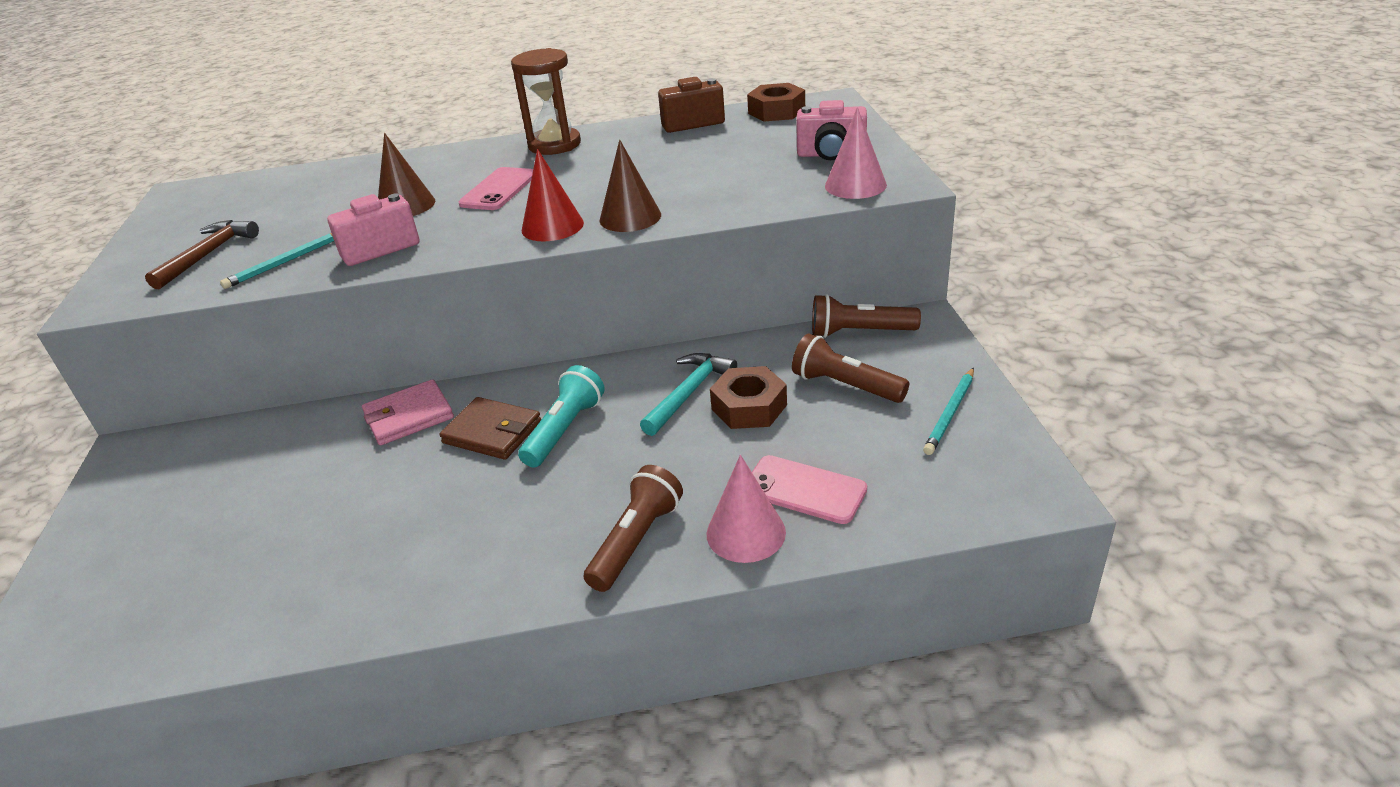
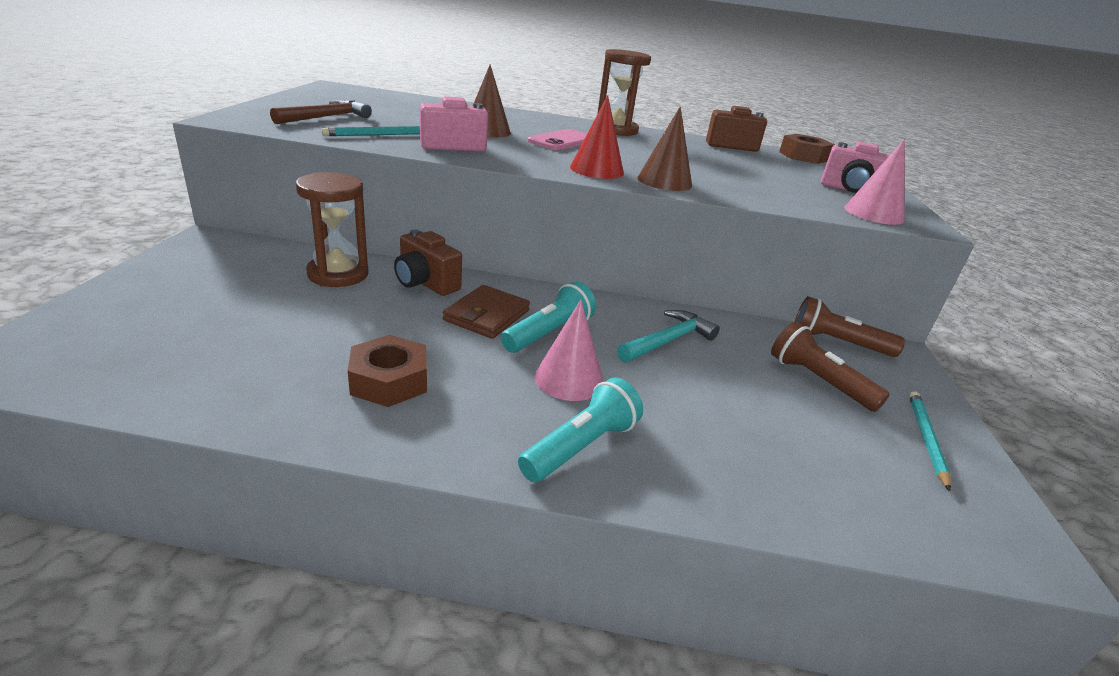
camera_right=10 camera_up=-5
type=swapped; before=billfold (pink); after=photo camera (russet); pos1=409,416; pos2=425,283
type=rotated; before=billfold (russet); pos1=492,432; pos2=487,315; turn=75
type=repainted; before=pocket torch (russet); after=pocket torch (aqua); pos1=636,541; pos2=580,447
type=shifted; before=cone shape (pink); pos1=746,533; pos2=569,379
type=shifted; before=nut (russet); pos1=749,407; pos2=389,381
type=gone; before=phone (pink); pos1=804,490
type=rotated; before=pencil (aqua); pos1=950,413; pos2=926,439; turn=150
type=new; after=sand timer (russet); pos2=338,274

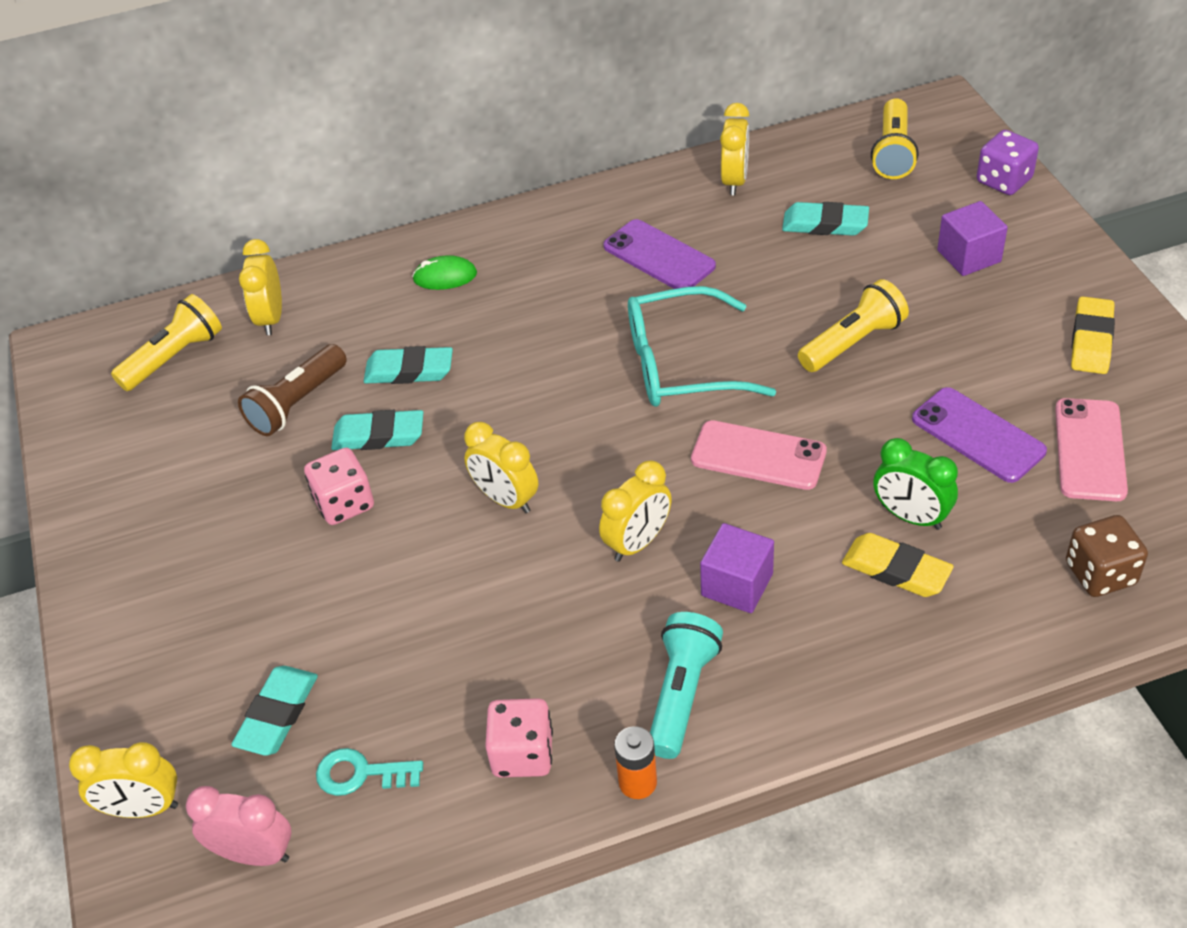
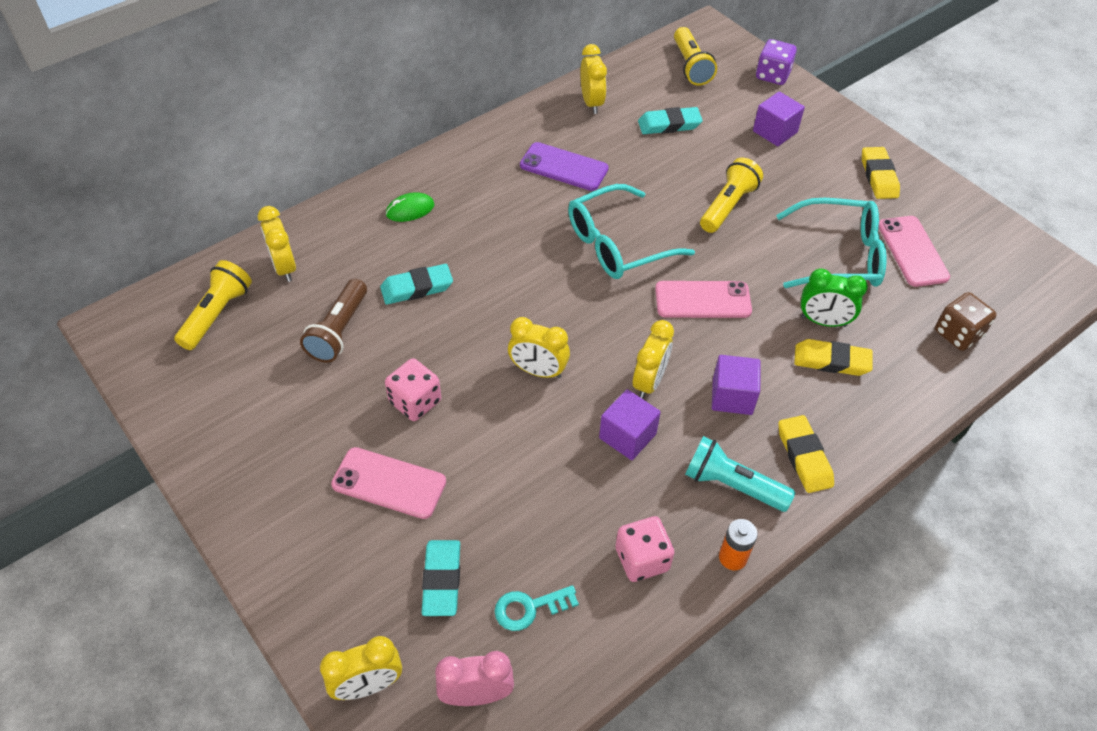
camera_right=-25 camera_up=5
type=gone; before=pencil eraser (aqua); pos1=379,435
type=rotated; before=pocket torch (aqua); pos1=681,694; pos2=732,485; turn=-60
type=swapped; before=phone (royal purple); after=spectacles (aqua); pos1=977,435; pos2=839,255
type=new; after=phone (pink); pos2=389,483
type=new; after=cube (royal purple); pos2=627,436
type=new; after=pencil eraser (yellow); pos2=804,457

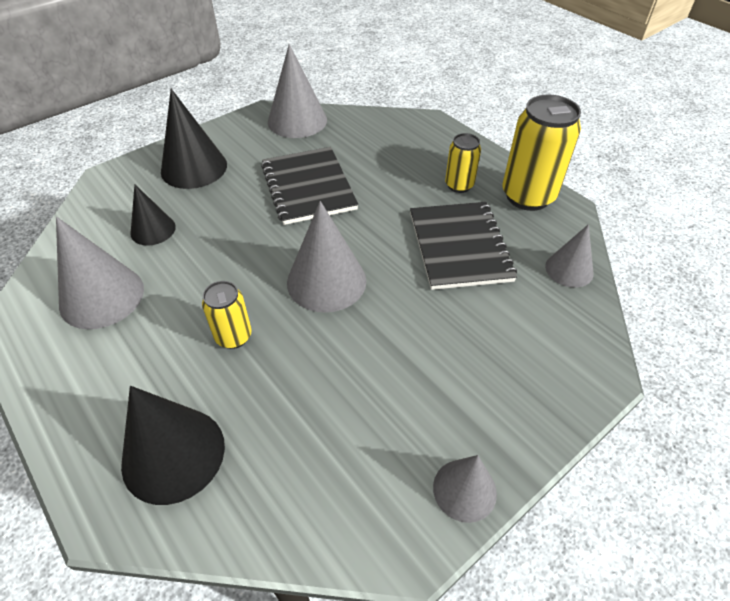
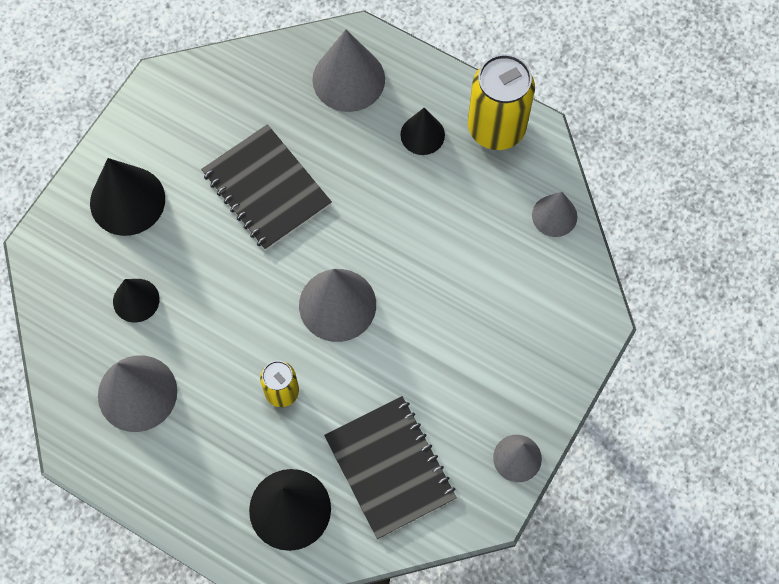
camera_right=-20 camera_up=20
type=shifted; before=cone shape (ash-grey); pos1=297,121; pos2=348,79
type=shifted; before=notepad (jet-black); pos1=459,246; pos2=390,467
type=swapped; before=tin (yellow); after=cone shape (jet-black); pos1=459,185; pos2=422,134

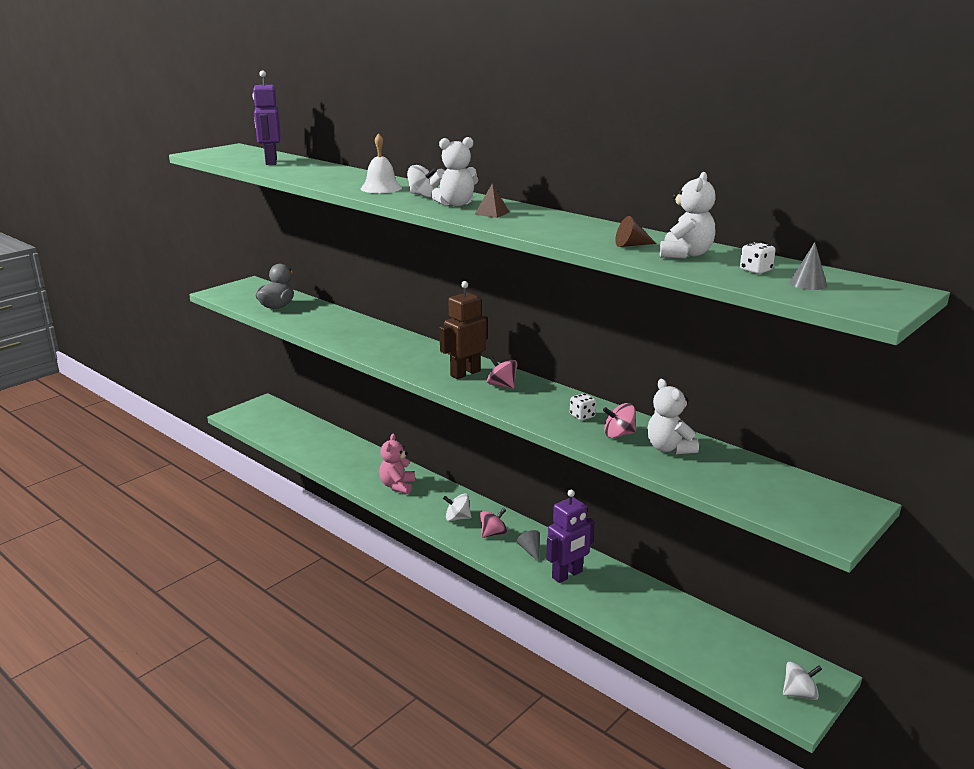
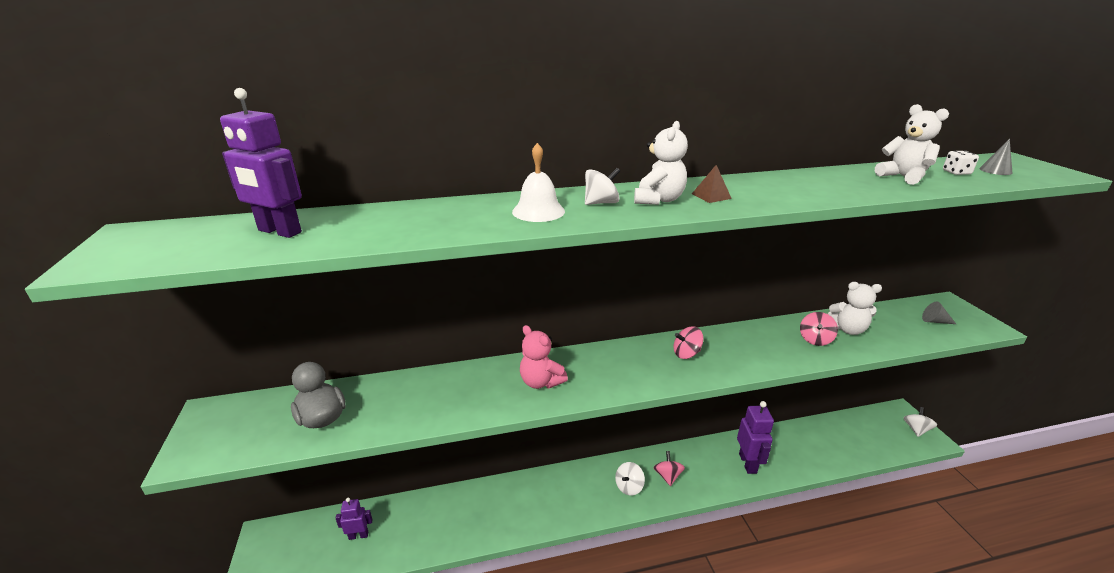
camera_right=-55 camera_up=5
type=shifted; before=stuffed bear (pink); pos1=397,486; pos2=541,382
type=gone; before=toy robot (russet); pos1=465,373
type=shifted; before=cone shape (ash-grey); pos1=530,550; pos2=934,321
type=gone; before=game die (snow-white); pos1=582,416
type=gone; before=cone shape (russet); pos1=631,245
type=new; after=toy robot (royal purple); pos2=358,535

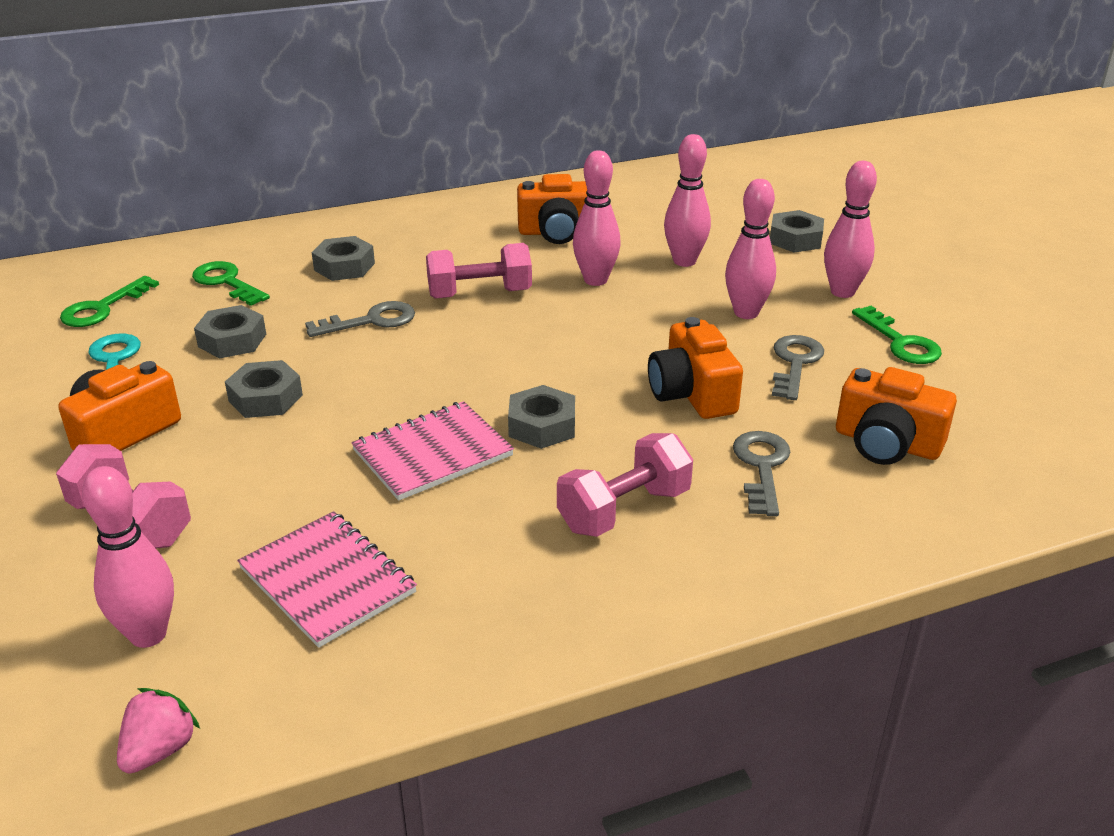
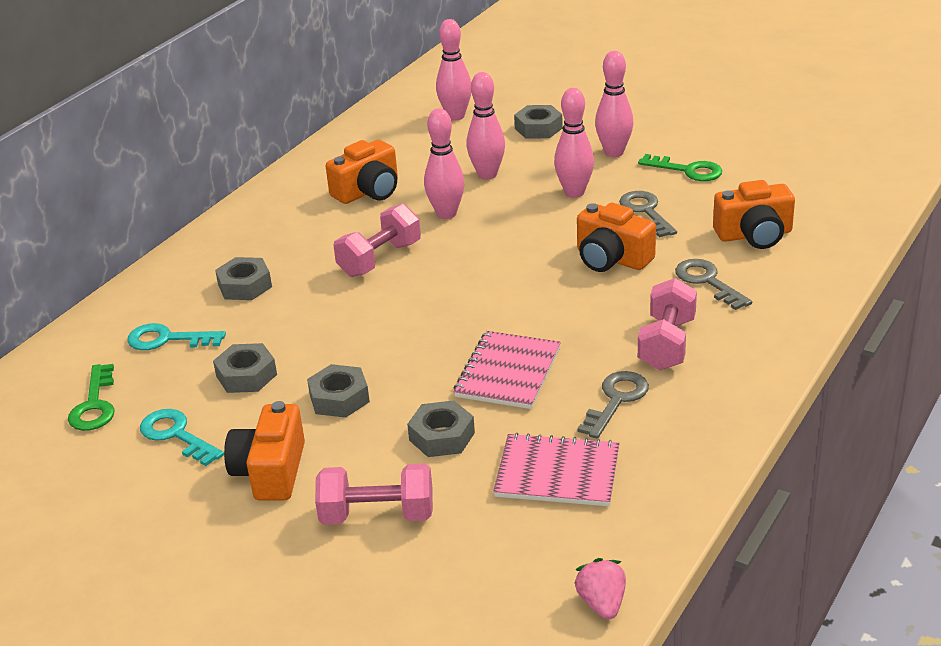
camera_right=-35 camera_up=0
type=shifted; before=bowling pin (pink); pos1=148,634; pos2=455,116
type=repainted; before=door key (leaf-green); after=door key (aqua); pos1=226,282; pos2=167,339
type=shifted; before=door key (ash-grey); pos1=370,321; pos2=616,400
type=shifted; before=nut (ash-grey); pos1=542,426; pos2=441,436

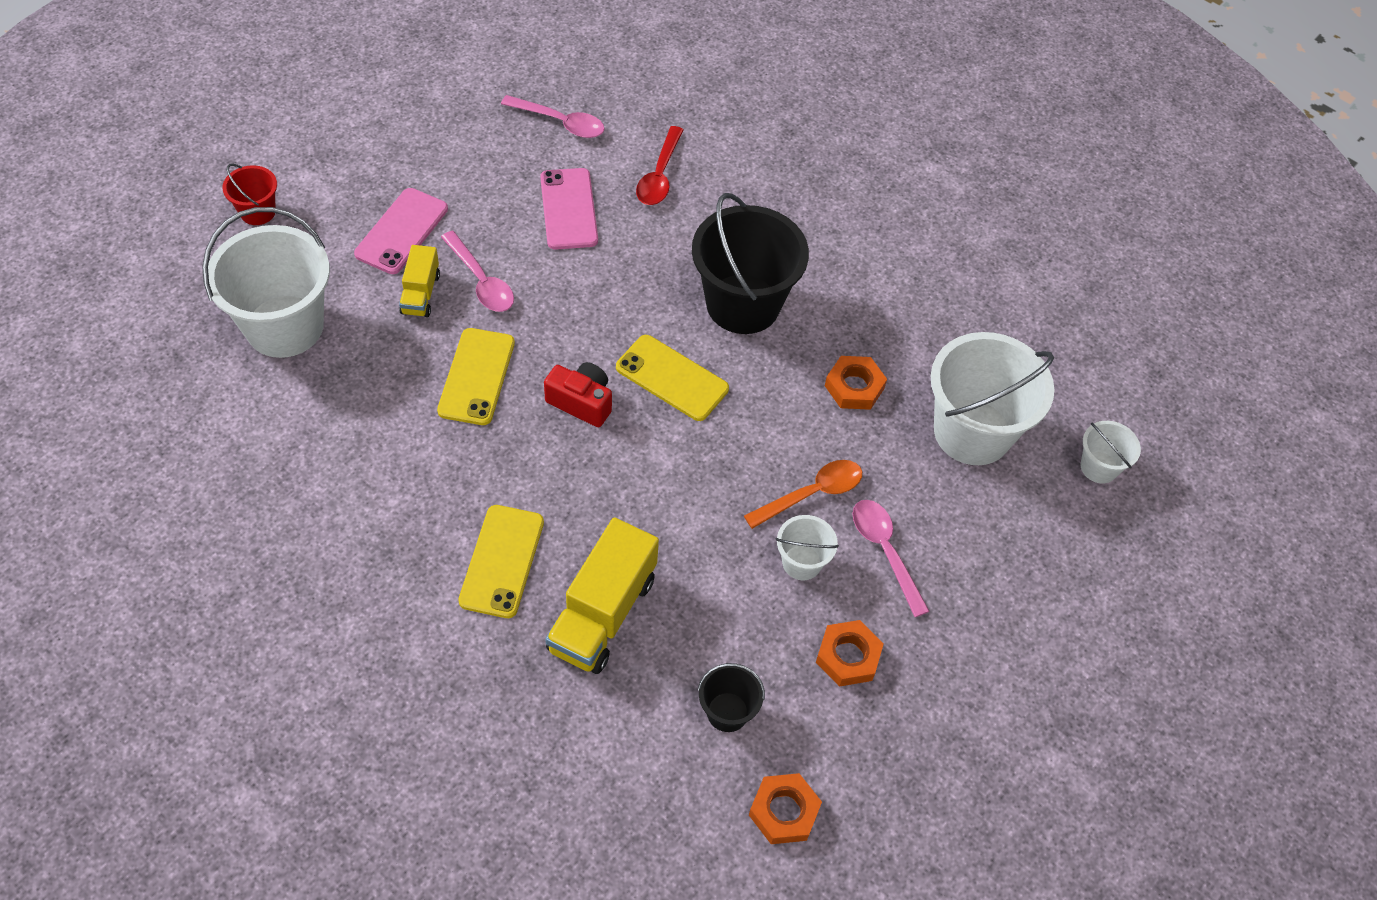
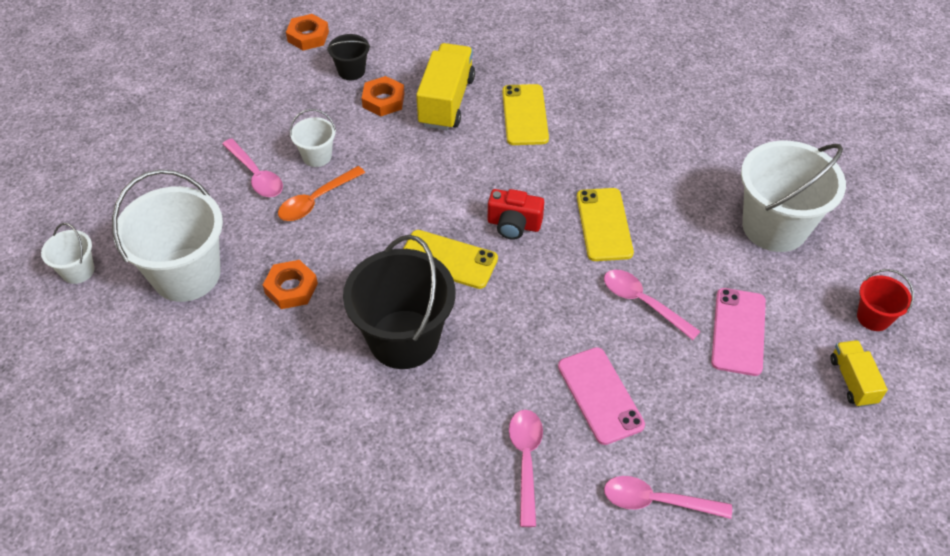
camera_right=170 camera_up=-5
type=shifted; before=truck (yellow); pos1=420,293; pos2=852,381
type=repainted; before=tablespoon (scarlet); after=tablespoon (pink); pos1=659,175; pos2=526,461
type=shifted; before=nut (bright orange); pos1=848,656; pos2=383,100

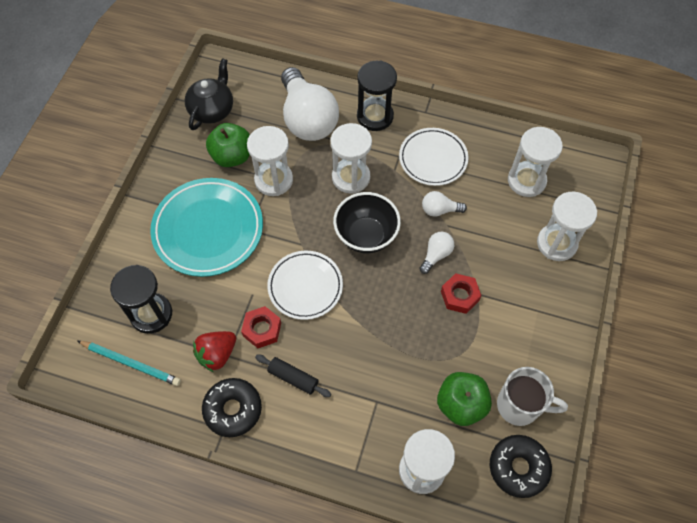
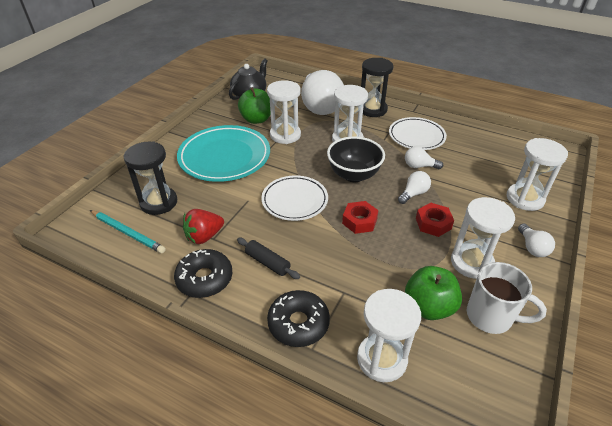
camera_right=10 camera_up=-20
type=shifted; before=nut (scarlet); pos1=262,329; pos2=359,221
type=shifted; before=doughnut (jet-black); pos1=518,467; pos2=298,323
type=shifted; before=sand timer (snow-white); pos1=526,181; pos2=472,262
type=new; after=light bulb (snow-white); pos2=532,247

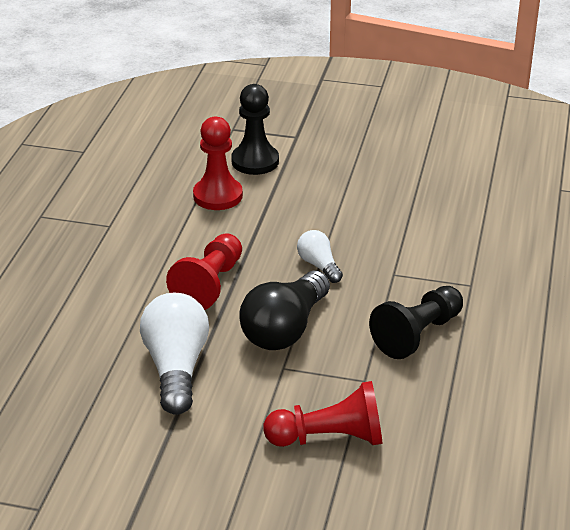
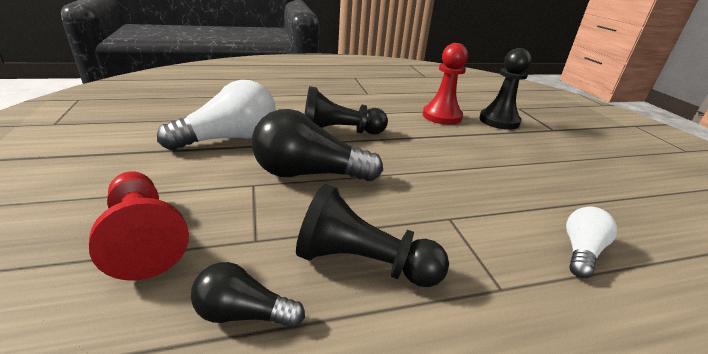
camera_right=60 camera_up=-5
type=repainted; before=pawn (scarlet); after=pawn (jet-black); pos1=210,285; pos2=339,132
type=shifted; before=light bulb (snow-white); pos1=319,265; pos2=581,251
type=new; after=light bulb (jet-black); pos2=243,313

